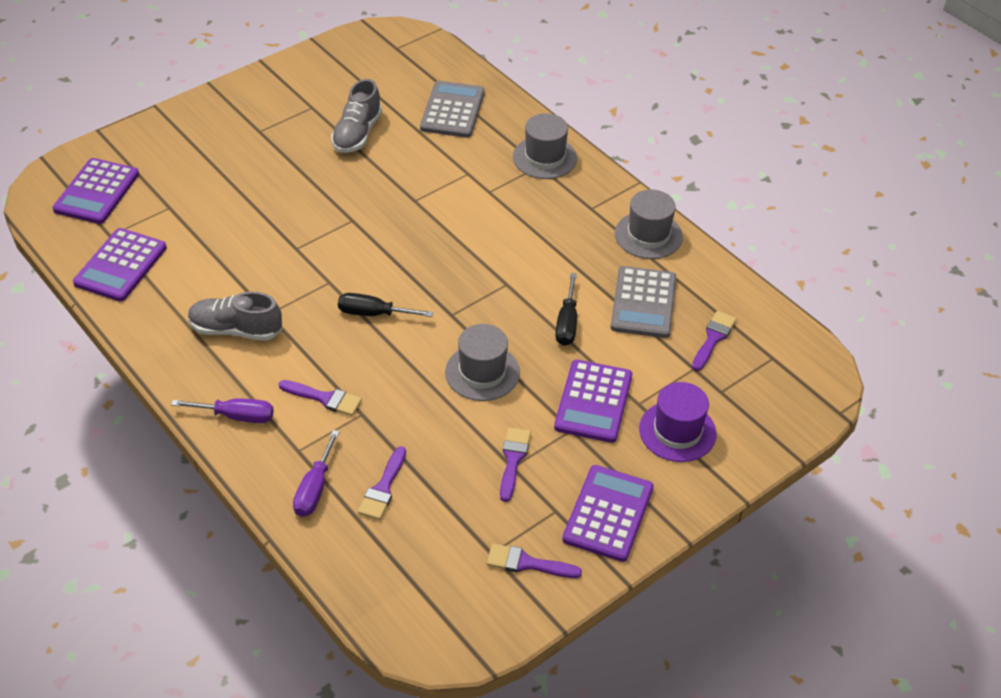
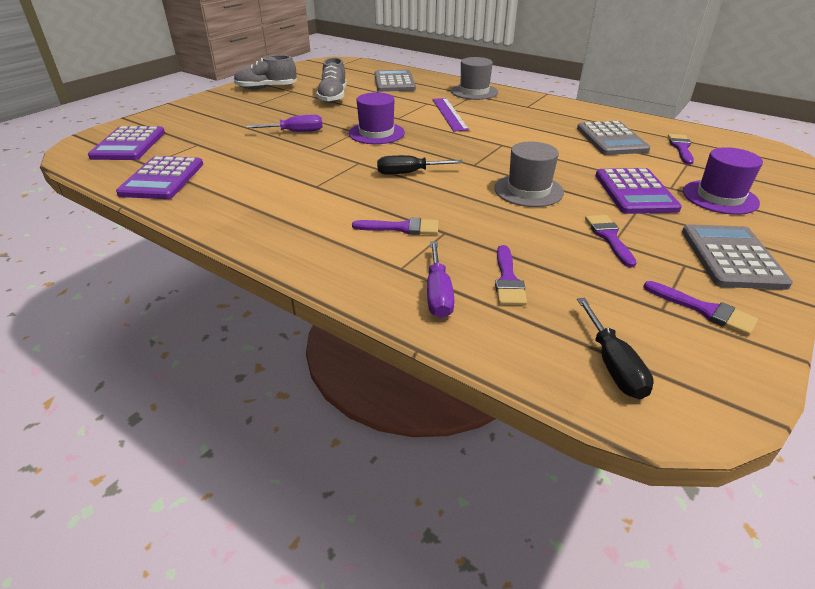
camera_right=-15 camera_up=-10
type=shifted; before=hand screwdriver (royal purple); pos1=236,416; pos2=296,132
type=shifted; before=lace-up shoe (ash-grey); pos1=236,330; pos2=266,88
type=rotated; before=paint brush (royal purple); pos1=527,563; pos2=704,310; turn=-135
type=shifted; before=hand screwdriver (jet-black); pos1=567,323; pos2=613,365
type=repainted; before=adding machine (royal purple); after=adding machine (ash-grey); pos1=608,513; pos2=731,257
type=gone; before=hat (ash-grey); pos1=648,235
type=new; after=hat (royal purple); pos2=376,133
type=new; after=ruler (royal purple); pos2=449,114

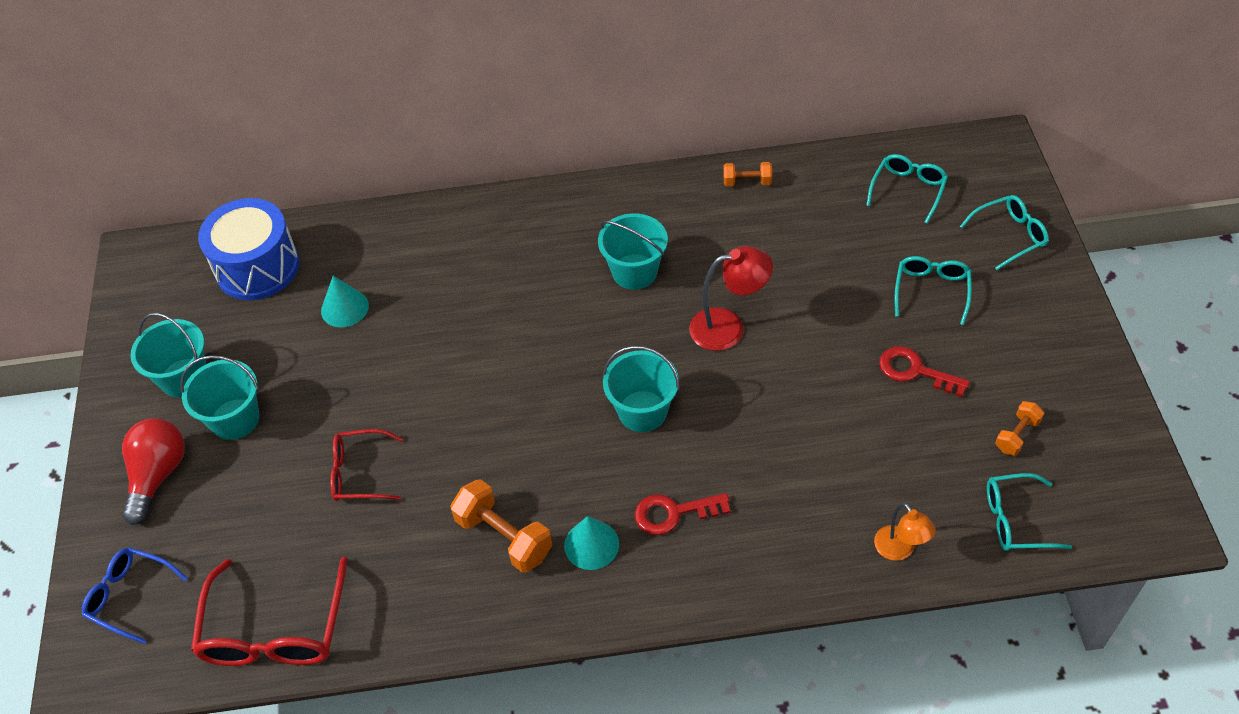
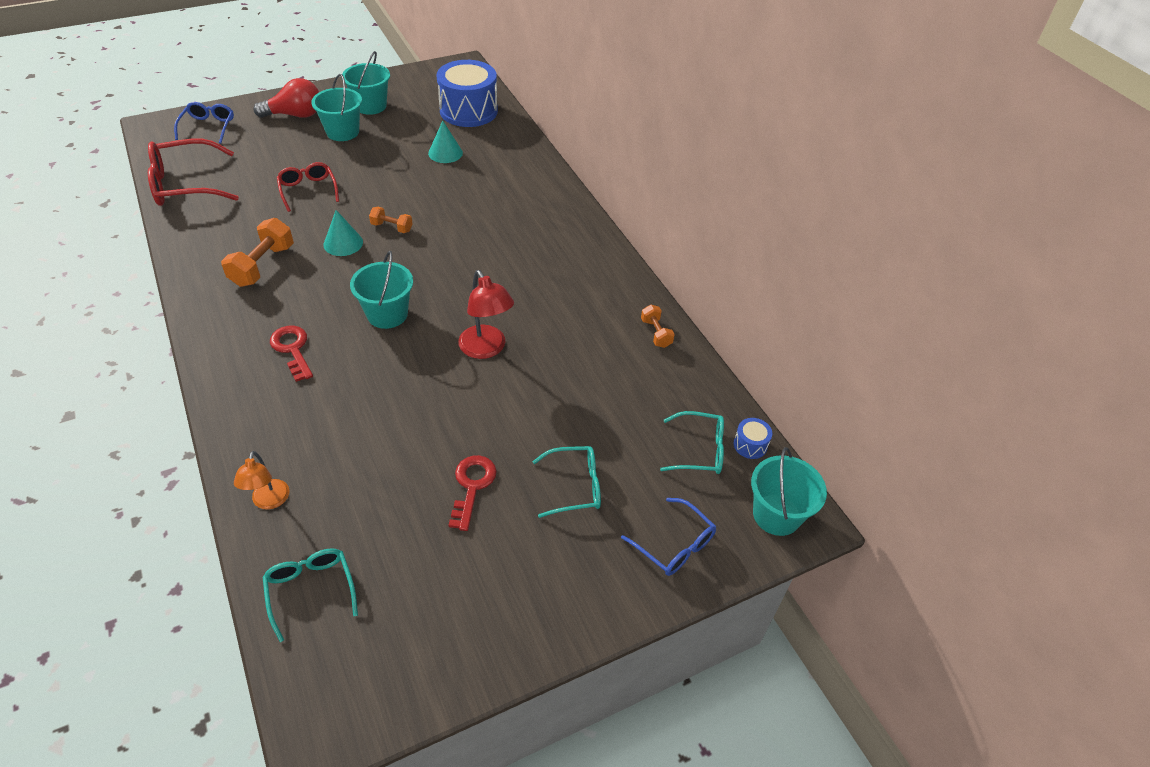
camera_right=65 camera_up=-5
type=shifted; before=cone shape (aqua); pos1=591,544; pos2=343,243
type=shifted; before=pail (aqua); pos1=634,272; pos2=776,515
type=rotated; before=desk lamp (bright orange); pos1=899,550; pos2=269,501; turn=-45
type=repainted; before=spectacles (aqua); after=spectacles (royal blue); pos1=1009,235; pos2=674,545
type=shifted; before=free weight (bright orange); pos1=1017,435; pos2=392,227
type=new; after=drum (royal blue); pos2=750,445

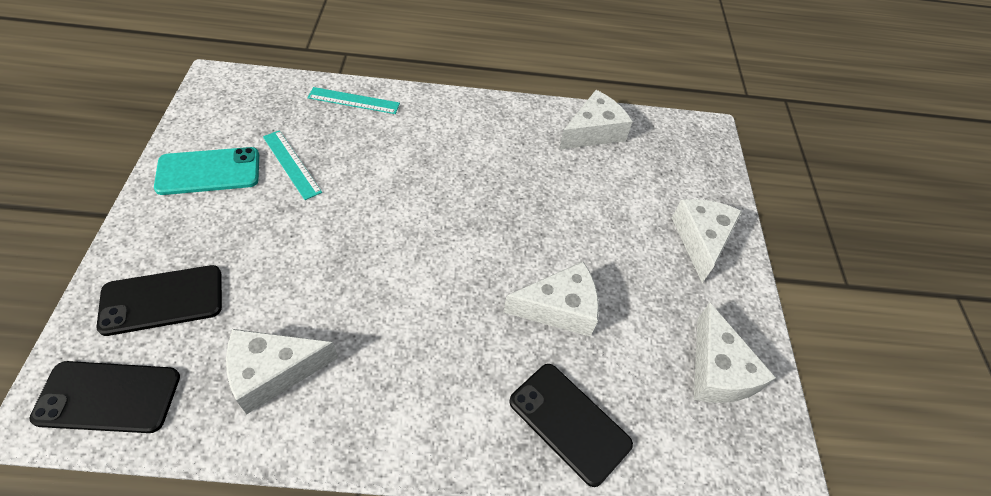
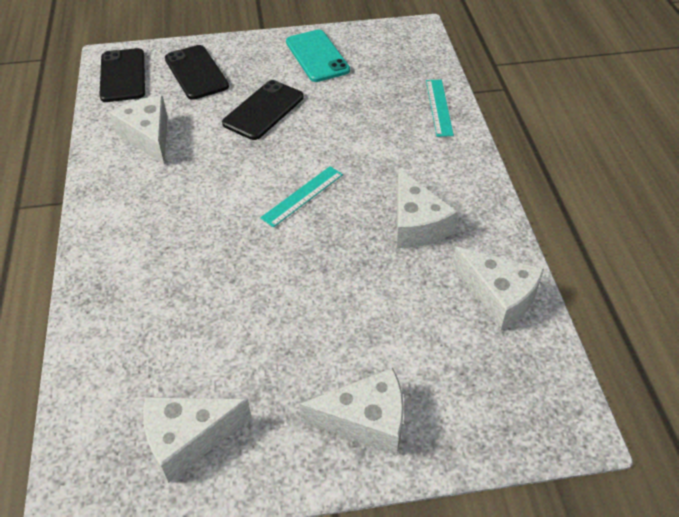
camera_right=85 camera_up=-5
type=shifted; before=ruler (aqua); pos1=292,164; pos2=302,196
type=shifted; before=cheese wedge (snow-white); pos1=559,308; pos2=416,224
type=shifted; before=phone (jet-black); pos1=569,422; pos2=263,110

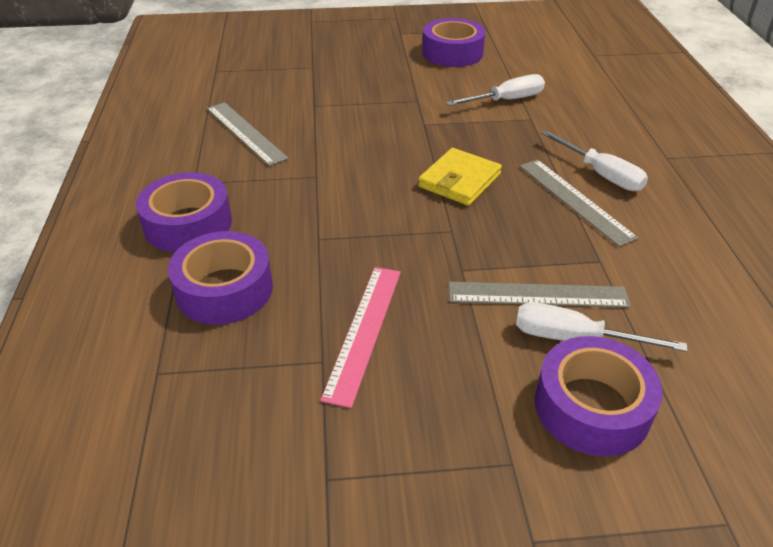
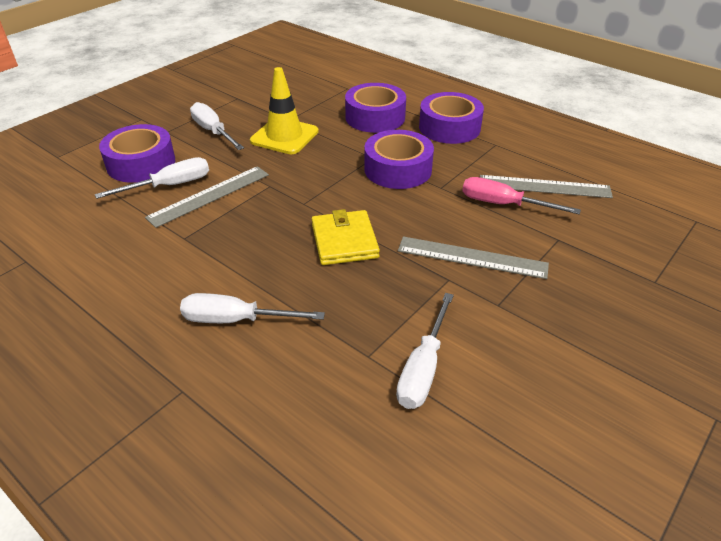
camera_right=135 camera_up=0
type=swapped; before=ruler (pink); after=traffic cone (yellow); pos1=364,331; pos2=284,136
type=shifted; before=roll of tape (royal purple); pos1=452,53; pos2=398,169
type=shifted; before=ruler (ash-grey); pos1=575,200; pos2=472,257
type=new; after=hand screwdriver (snow-white); pos2=213,131
type=new; after=hand screwdriver (pink); pos2=503,204

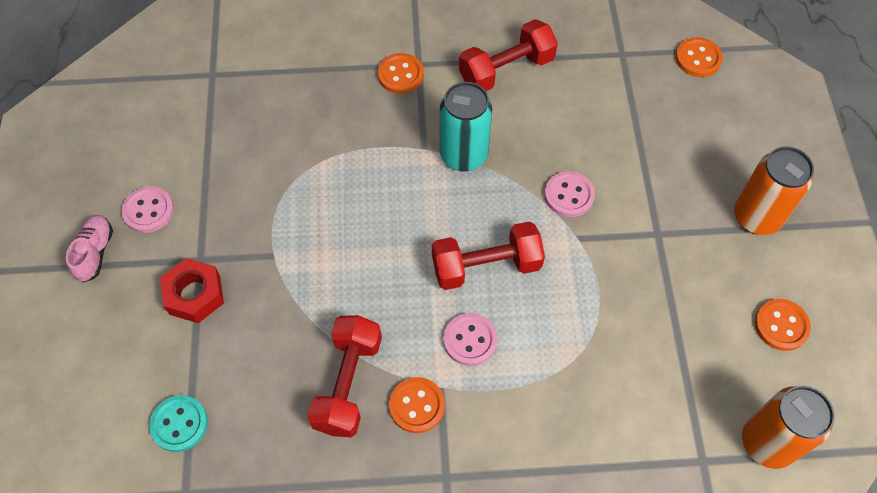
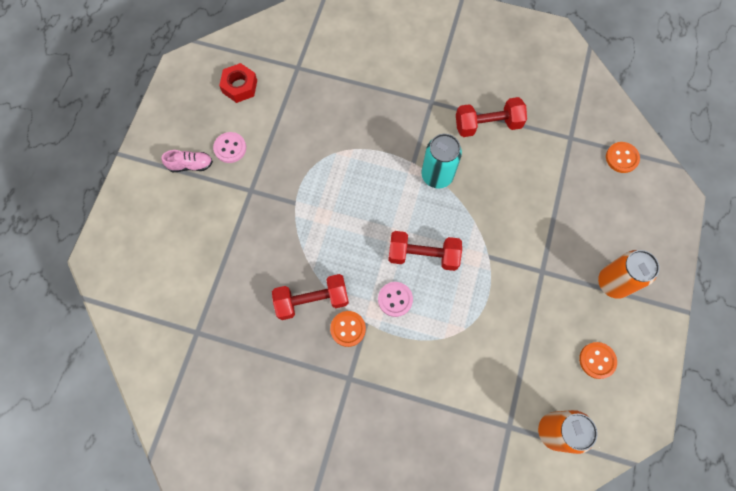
camera_right=20 camera_up=10
type=rotated; before=lace-up shoe (pink); pos1=95,253; pos2=190,165; turn=60
type=gone; before=sewing button (aqua); pos1=179,424
type=shifted; before=nut (scarlet); pos1=195,295; pos2=239,86
type=rotated; before=free weight (scarlet); pos1=348,384; pos2=312,300; turn=45
type=gone; before=sewing button (bright orange); pos1=400,75
type=gone; before=sewing button (pink); pos1=569,195

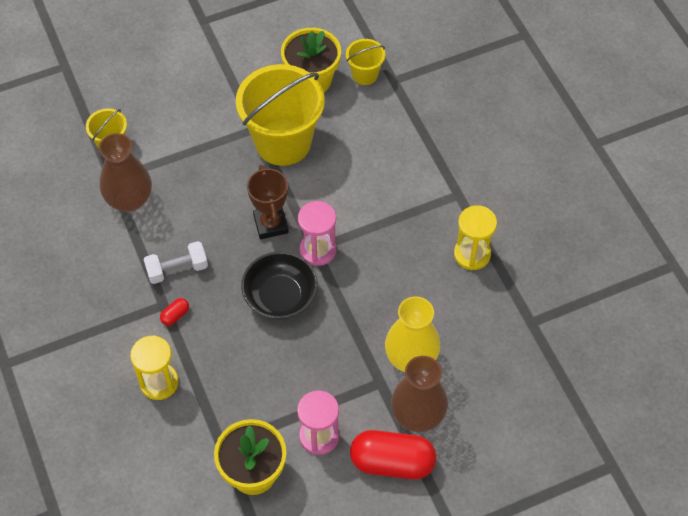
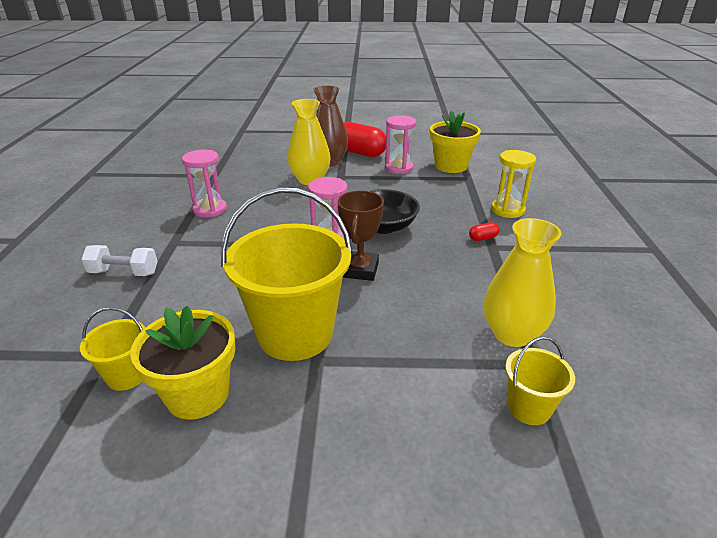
camera_right=-155 camera_up=-25
type=repainted; before=vase (russet); after=vase (yellow); pos1=129,200; pos2=512,334
type=shifted; before=free weight (snow-white); pos1=177,269; pos2=124,272
type=repainted; before=sand timer (yellow); after=sand timer (pink); pos1=472,254; pos2=210,209

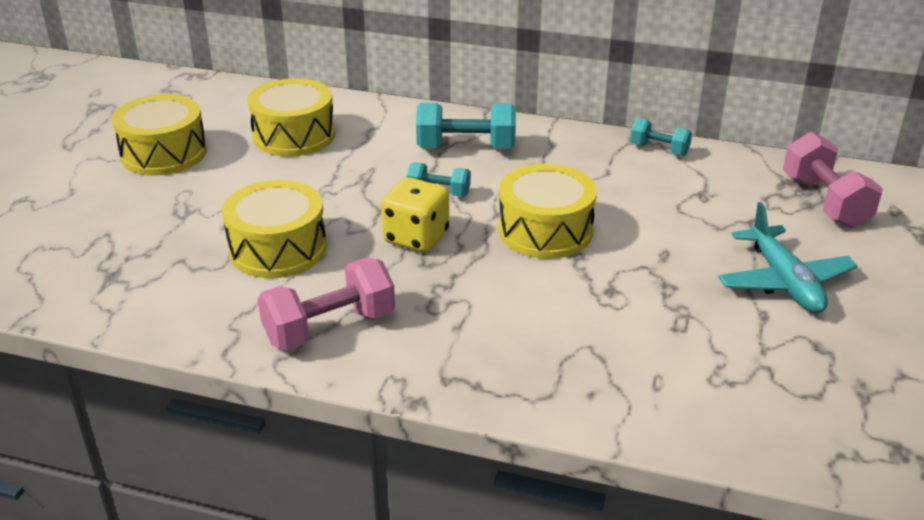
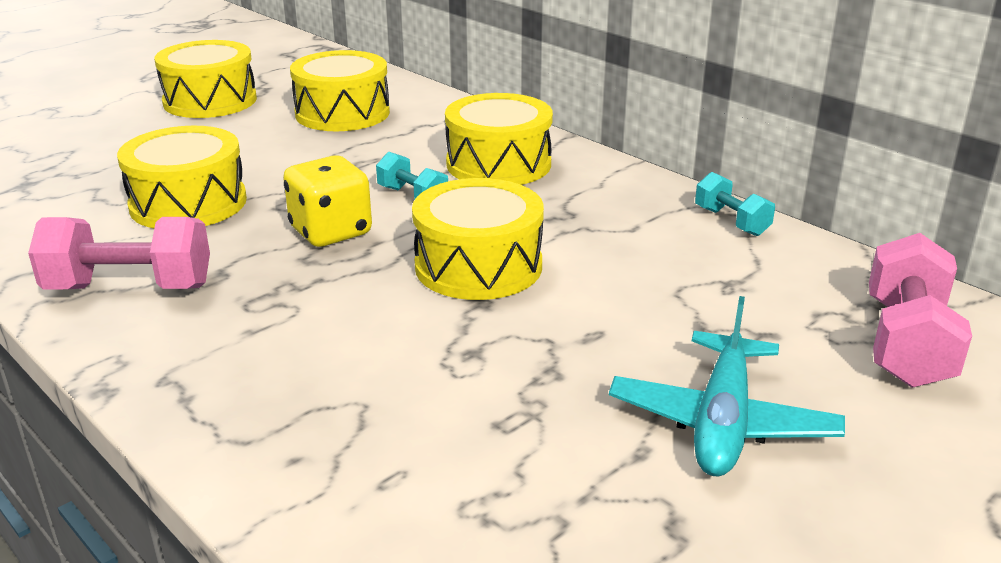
camera_right=30 camera_up=-5
type=swapped; before=free weight (aqua); after=drum (yellow); pos1=466,148; pos2=498,164

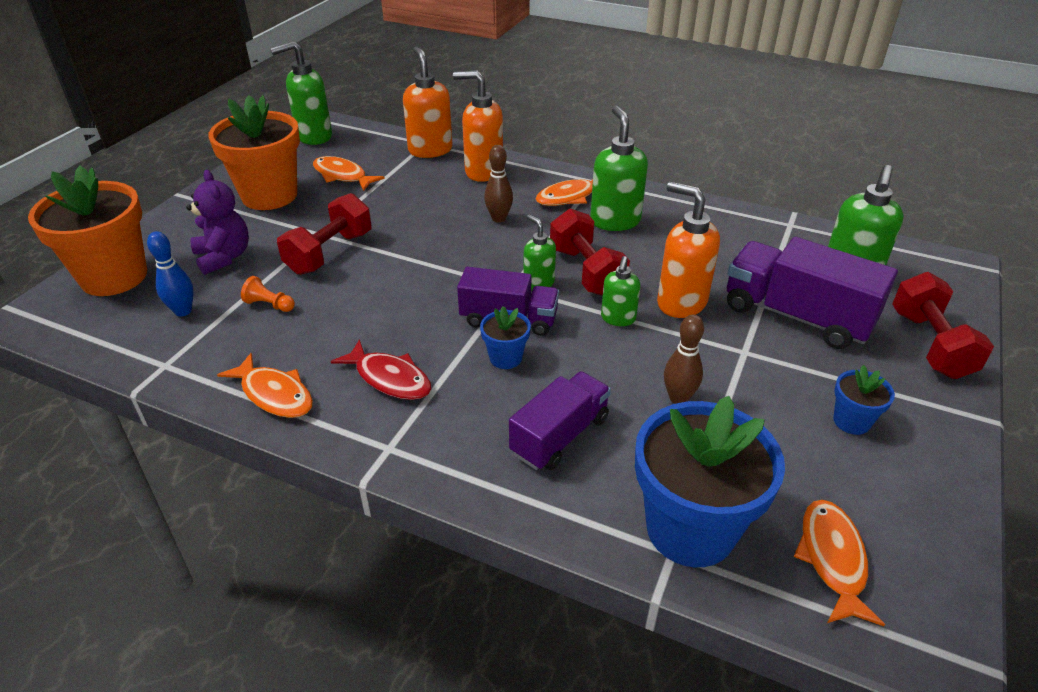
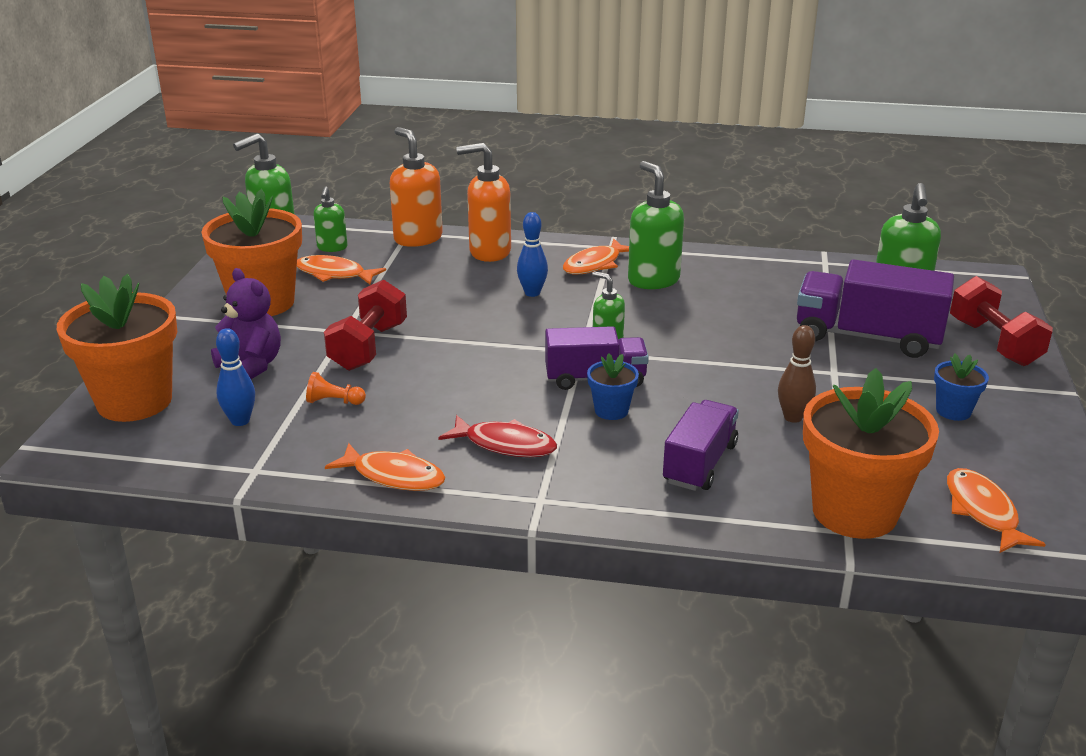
camera_right=-15 camera_up=-10
type=repainted; before=bowling pin (russet); after=bowling pin (royal blue); pos1=499,218; pos2=532,293
type=gone; before=free weight (scarlet); pos1=586,271
type=shifted; before=soap dispenser (leaf-green); pos1=618,318; pos2=332,248
type=repainted; before=potted plant (royal blue); after=potted plant (bright orange); pos1=690,529; pos2=854,512
type=gone; before=soap dispenser (bright orange); pos1=681,302

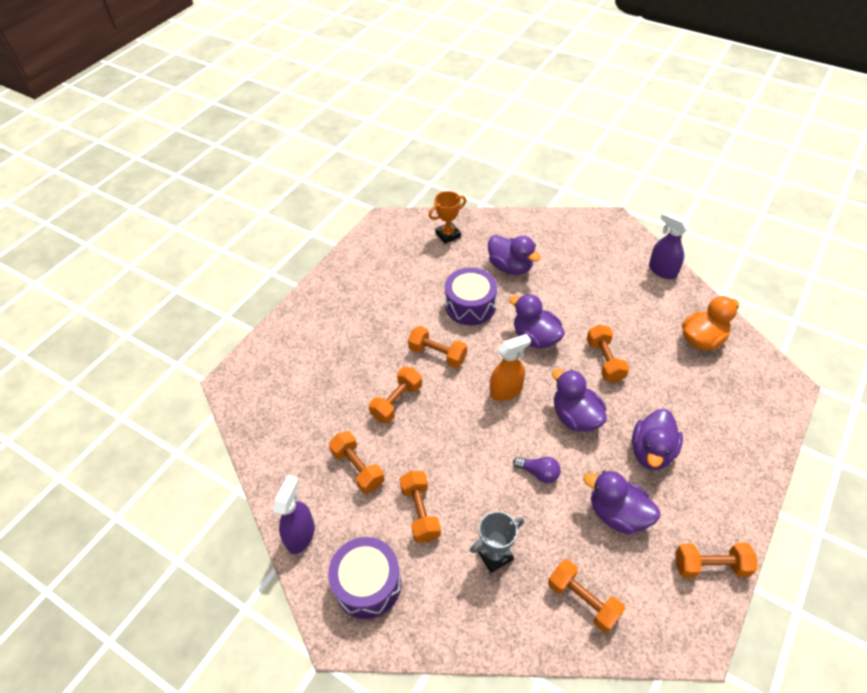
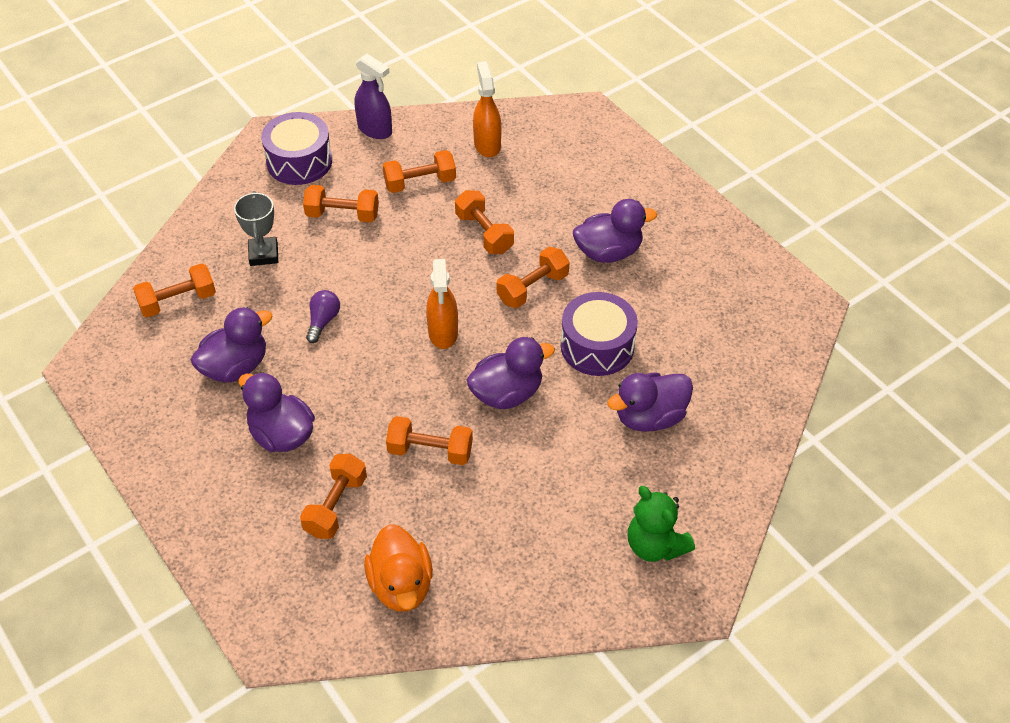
camera_right=110 camera_up=0
type=gone; before=prize cup (bright orange); pos1=448,235
type=rotated; before=light bulb (royal purple); pos1=539,473; pos2=323,321; turn=150
type=shifted; before=toy duck (royal purple); pos1=575,417; pos2=608,252
type=gone; before=sprayer (royal purple); pos1=662,270
type=shifted; before=free weight (bright orange); pos1=710,566; pos2=336,506
type=new; after=sprayer (bright orange); pos2=487,145
type=new; after=stuffed bear (leaf-green); pos2=655,545

